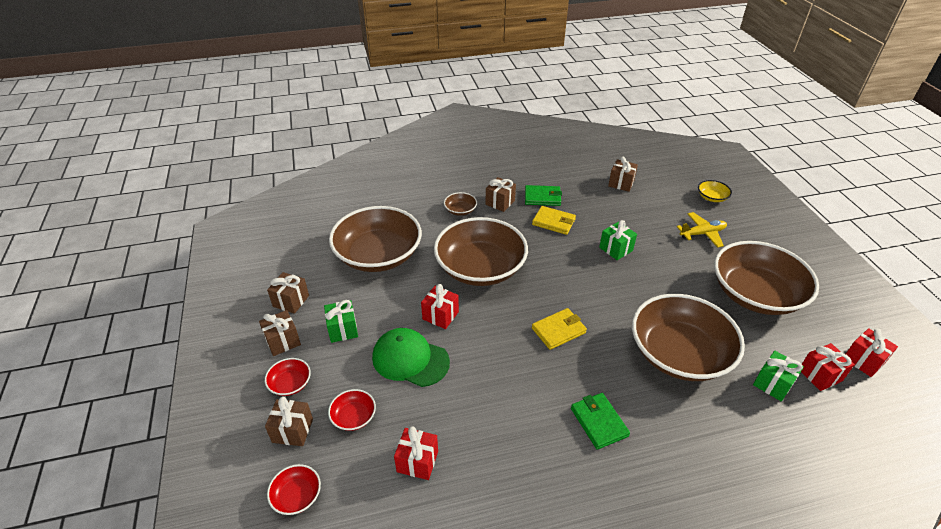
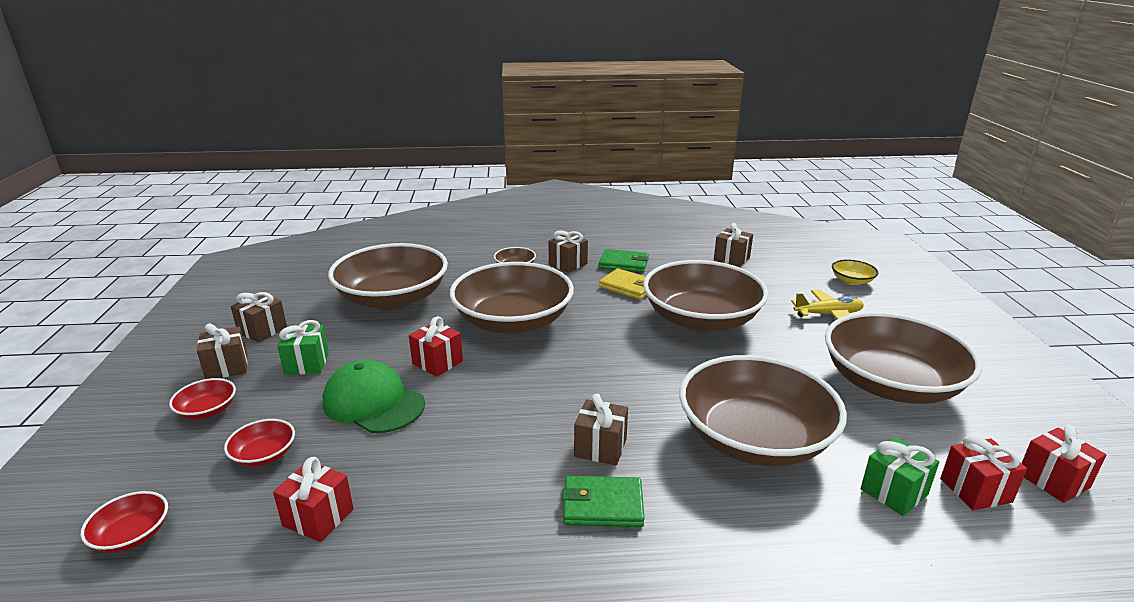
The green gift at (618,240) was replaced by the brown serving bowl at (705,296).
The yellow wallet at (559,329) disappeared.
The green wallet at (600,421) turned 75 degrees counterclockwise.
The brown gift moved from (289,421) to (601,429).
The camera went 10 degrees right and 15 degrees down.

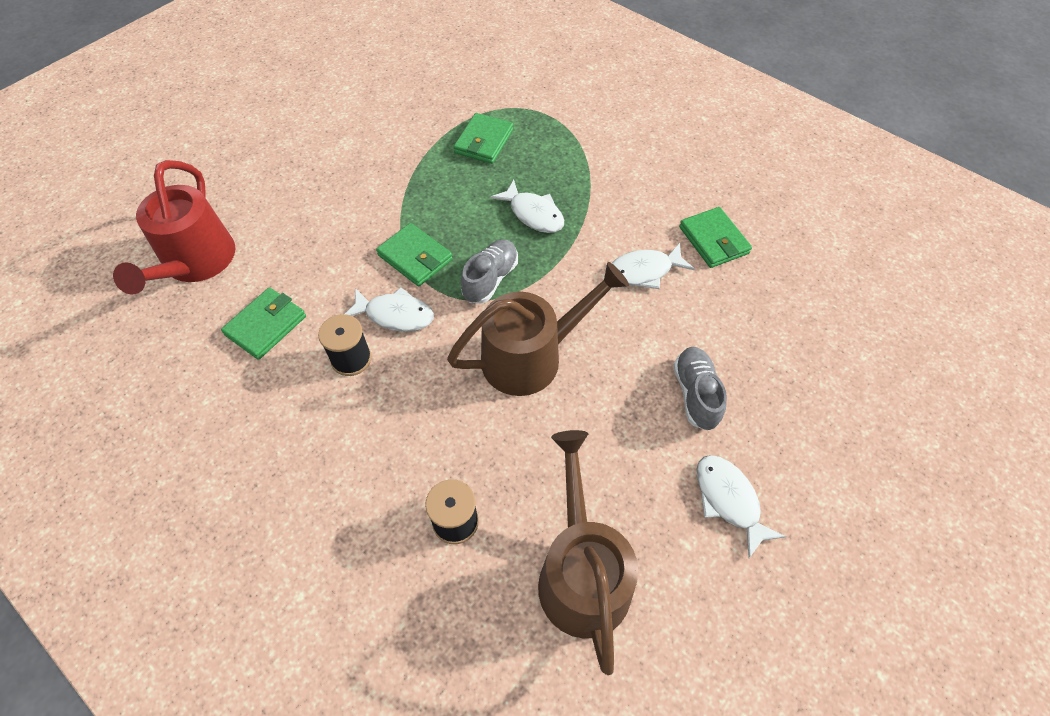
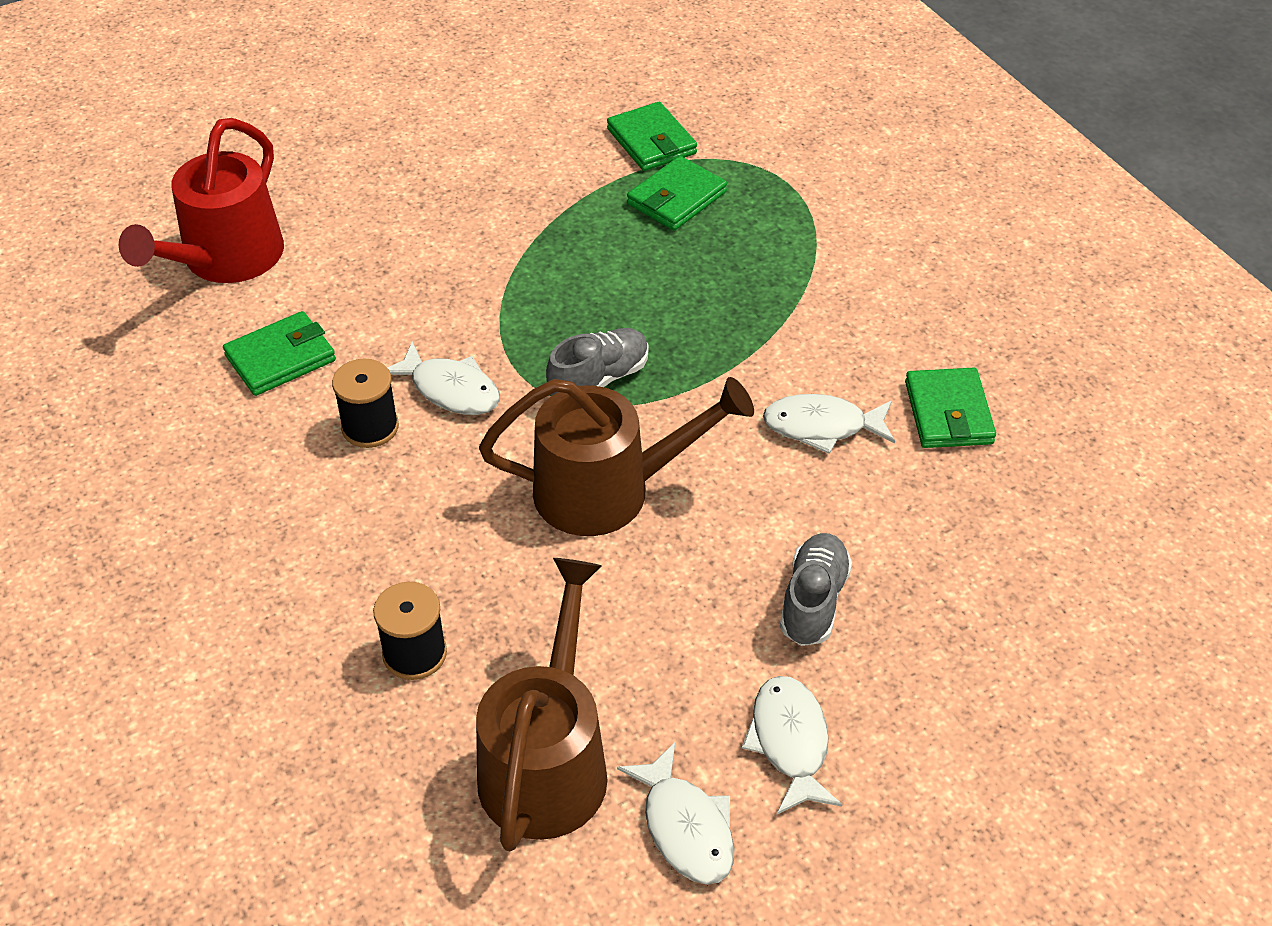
The pure white toy fish moved from (527,206) to (675,814).
The green wallet moved from (414,254) to (652,136).
The camera went 20 degrees right and 10 degrees down.

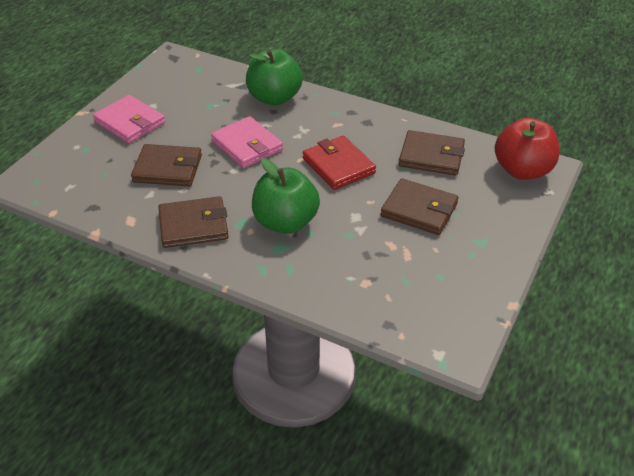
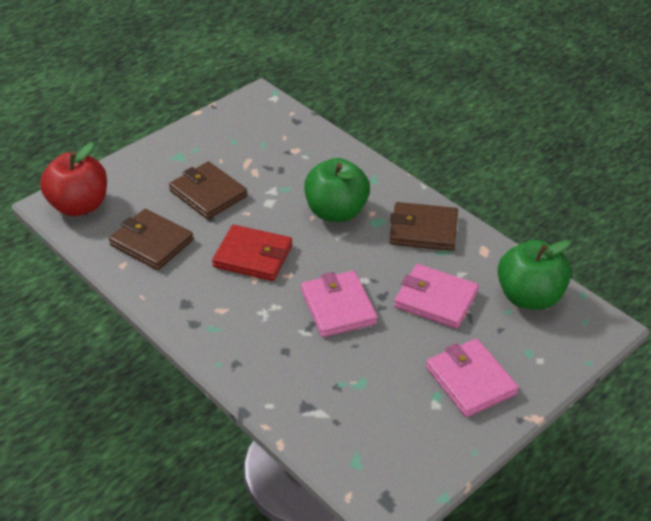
The green apple fruit moved from (274,77) to (534,275).
The red wallet at (339,163) turned 60 degrees counterclockwise.
The brown wallet at (166,165) became the rosy wallet at (436,296).
The camera went 160 degrees left and 0 degrees up.

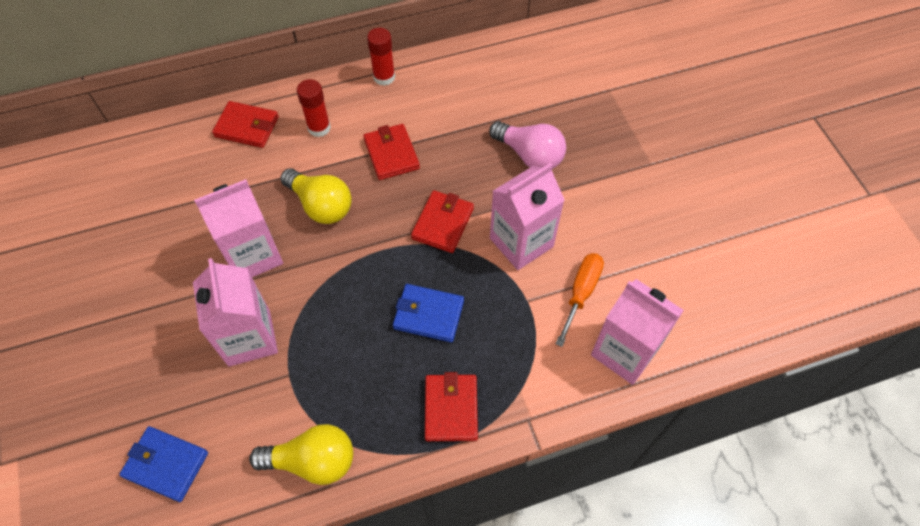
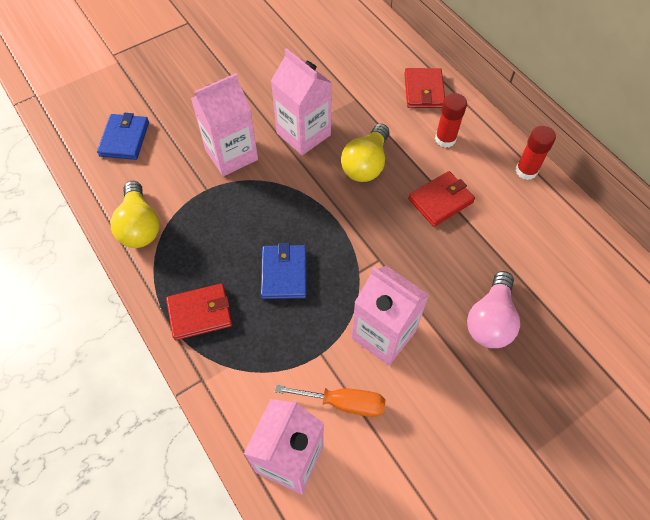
The red wallet at (442,221) disappeared.
The camera went 75 degrees right and 0 degrees up.

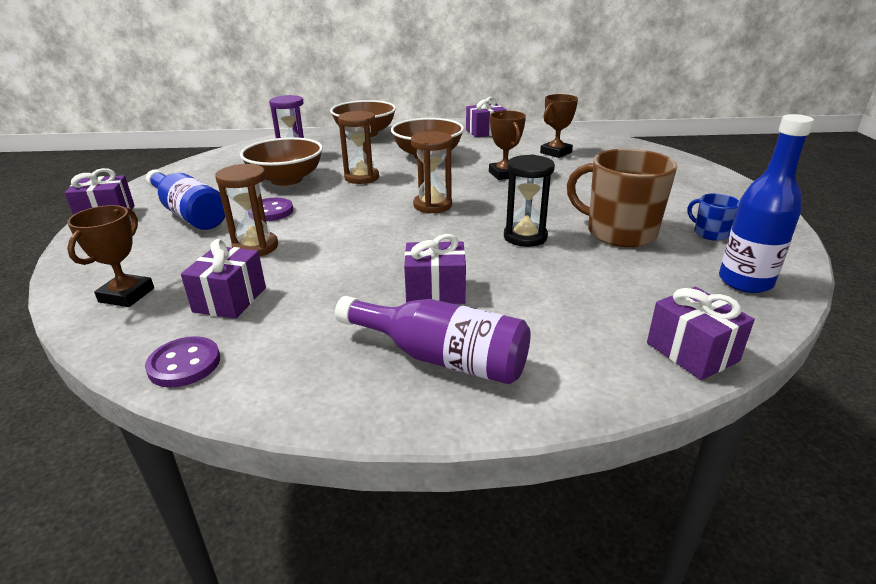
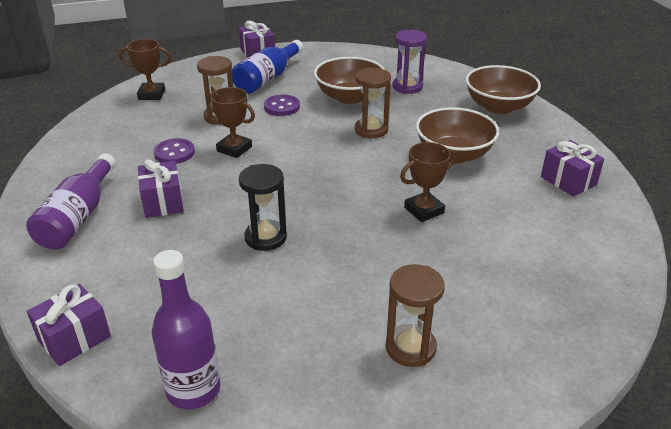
The brown award cup moved from (559,126) to (231,122).
The royal blue bottle at (766,203) became the purple bottle at (186,329).
The brown hourglass moved from (431,172) to (415,315).
The brown tea mug at (622,198) disappeared.
The royal blue tea mug at (713,217) disappeared.
The purple gift at (223,279) disappeared.
The purple button moved from (182,361) to (174,151).
The camera went 75 degrees right and 5 degrees up.

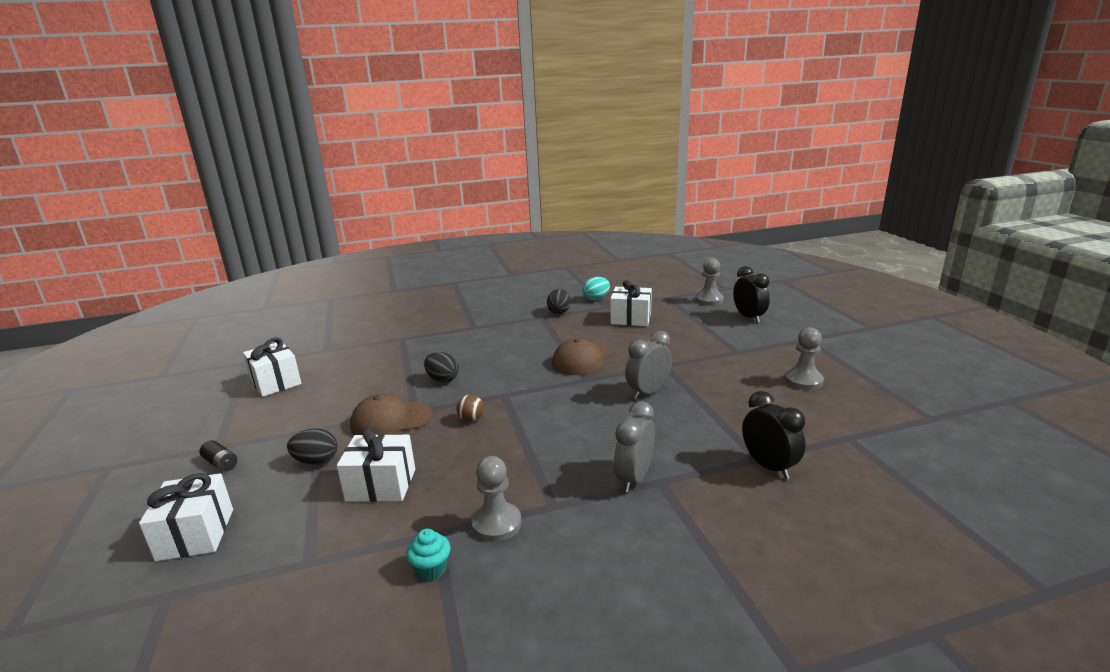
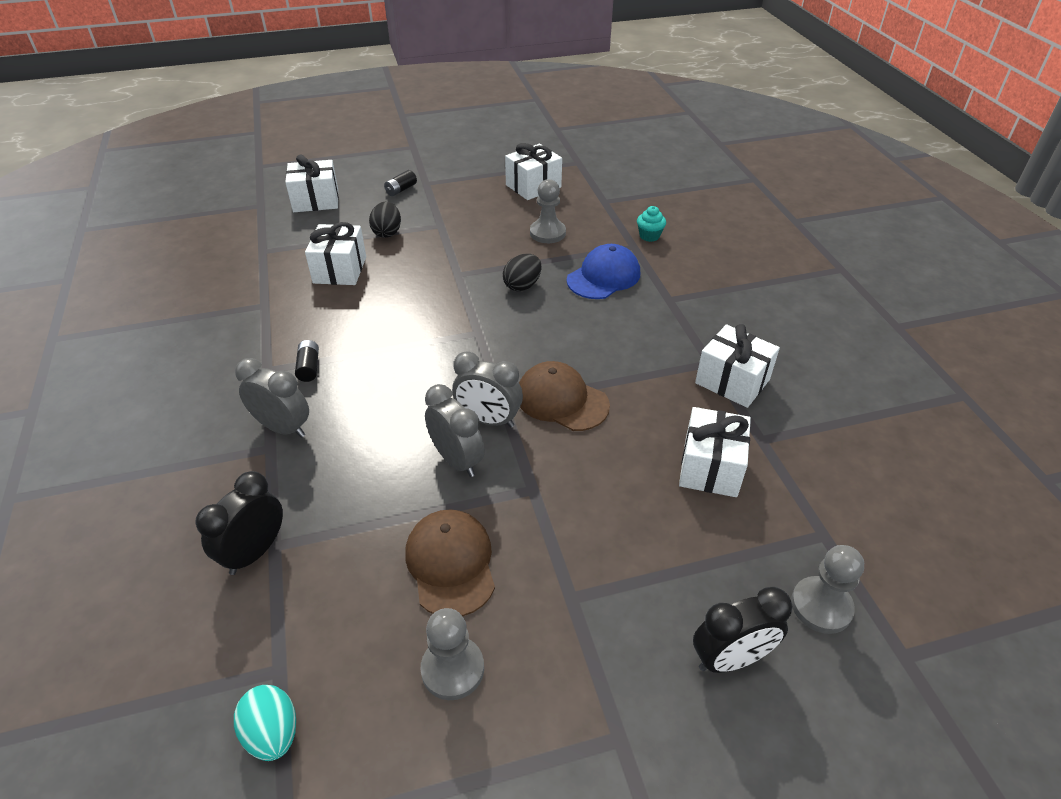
The turquoise toy egg moved from (596,288) to (265,723).
The ebony toy egg at (559,301) was replaced by the pure white gift at (737,366).
The ebony bedside clock at (774,435) turned 150 degrees clockwise.
The brown baseball cap moved from (391,414) to (450,562).
The brown sphere at (470,408) disappeared.
The grey game pawn moved from (496,499) to (548,211).
The turquoise cupcake moved from (428,555) to (651,224).
The royal blue baseball cap at (603,271) appeared.
The ebony power cell at (307,361) appeared.
The grey bedside clock at (487,389) appeared.
The camera went 90 degrees right and 20 degrees up.

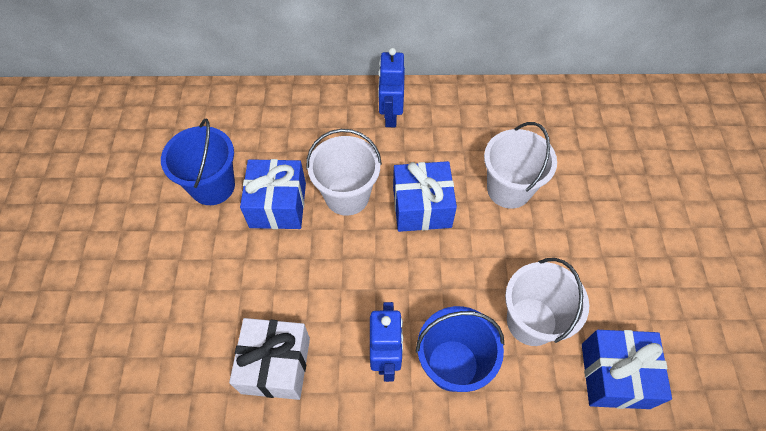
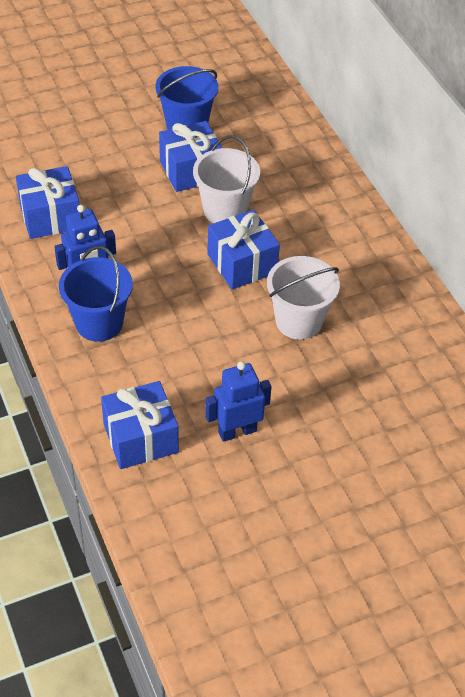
The royal blue robot moved from (391,87) to (238,401).
The pure white pail at (547,302) disappeared.
The pure white gift at (269,359) became the royal blue gift at (47,202).
The camera went 65 degrees right and 10 degrees down.

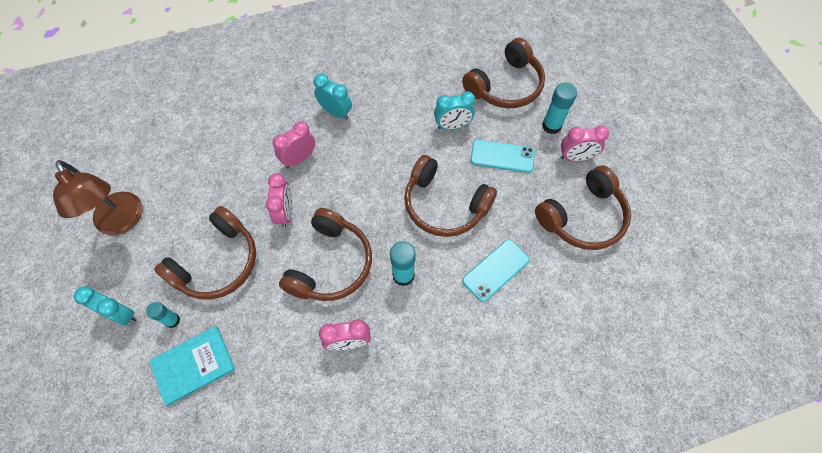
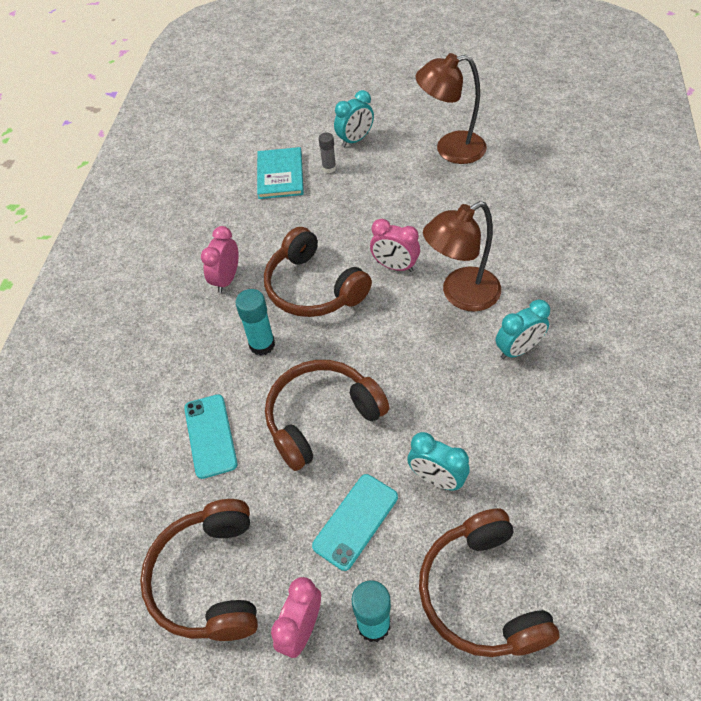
The turquoise bedside clock at (454,110) turned 75 degrees counterclockwise.
The rosy bedside clock at (293,144) was replaced by the brown reading lamp at (462,256).
The brown over-ear headphones at (205,253) disappeared.
The turquoise stick of glue at (163,315) became the grey stick of glue at (327,153).
The camera went 120 degrees right and 10 degrees down.

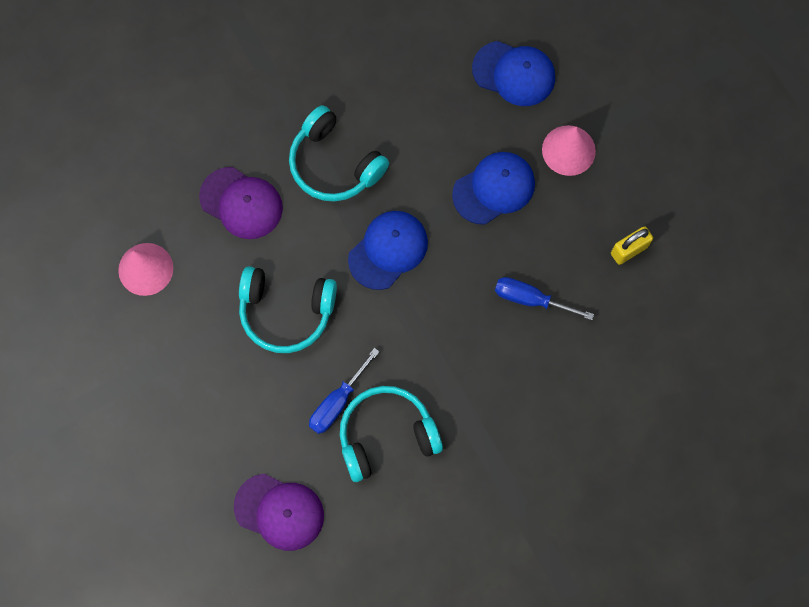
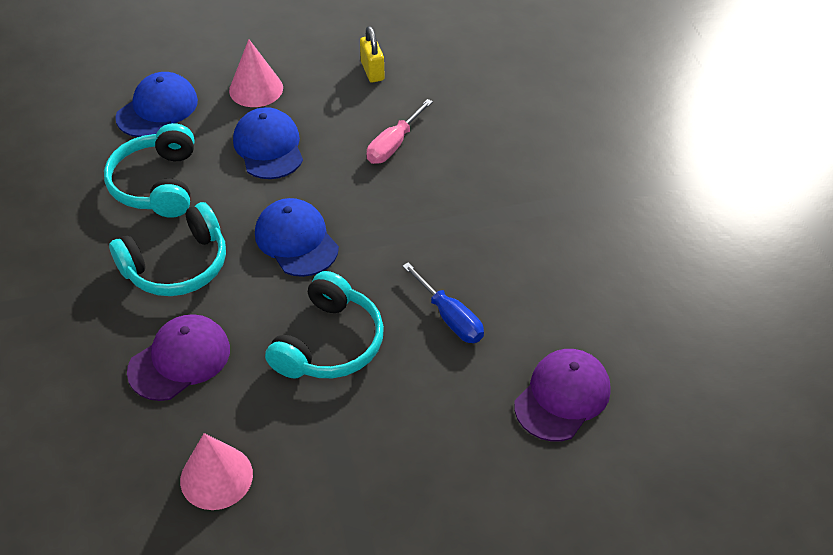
The royal blue hand screwdriver at (544,298) became the rosy hand screwdriver at (400,131).
The turquoise over-ear headphones moved from (391,434) to (149,170).
The camera went 75 degrees left and 25 degrees down.

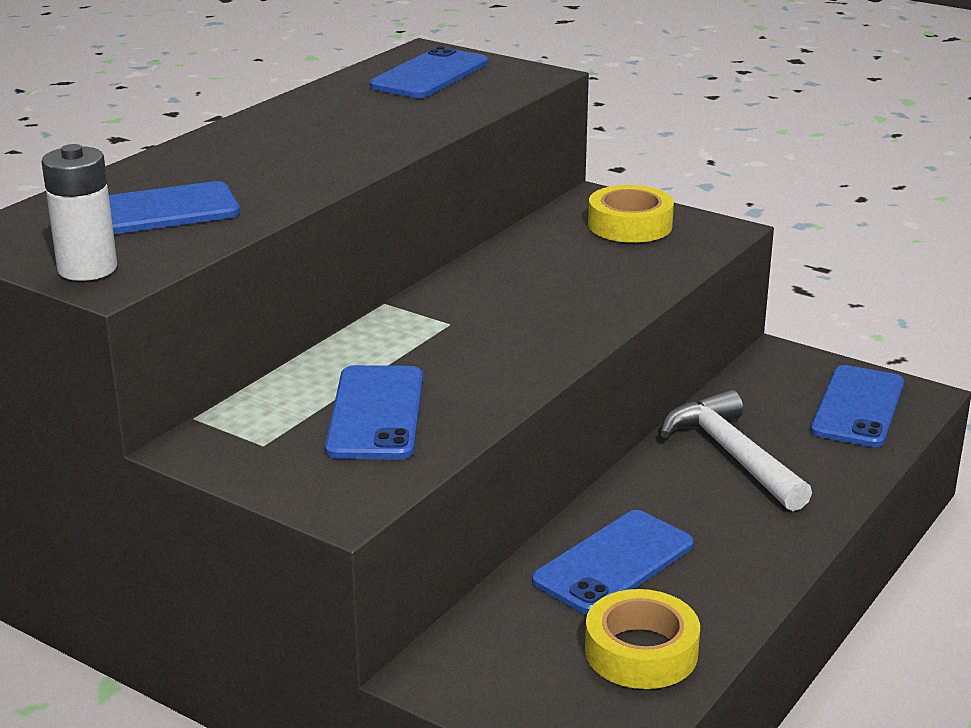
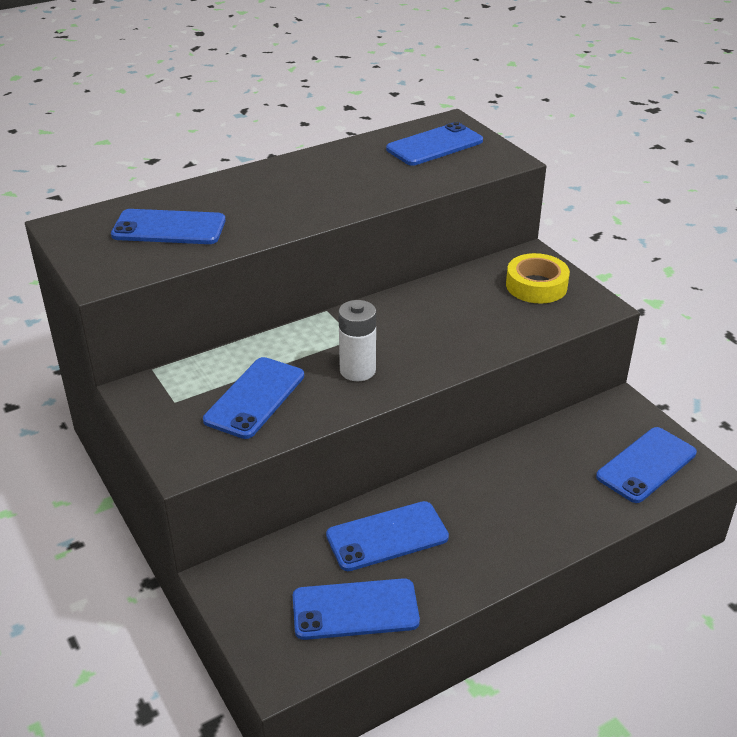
The pure white power cell moved from (79,212) to (357,340).
The pure white hammer at (736,450) disappeared.
The yellow roll of tape at (642,639) was replaced by the royal blue smartphone at (356,609).
The camera went 25 degrees right and 10 degrees up.

